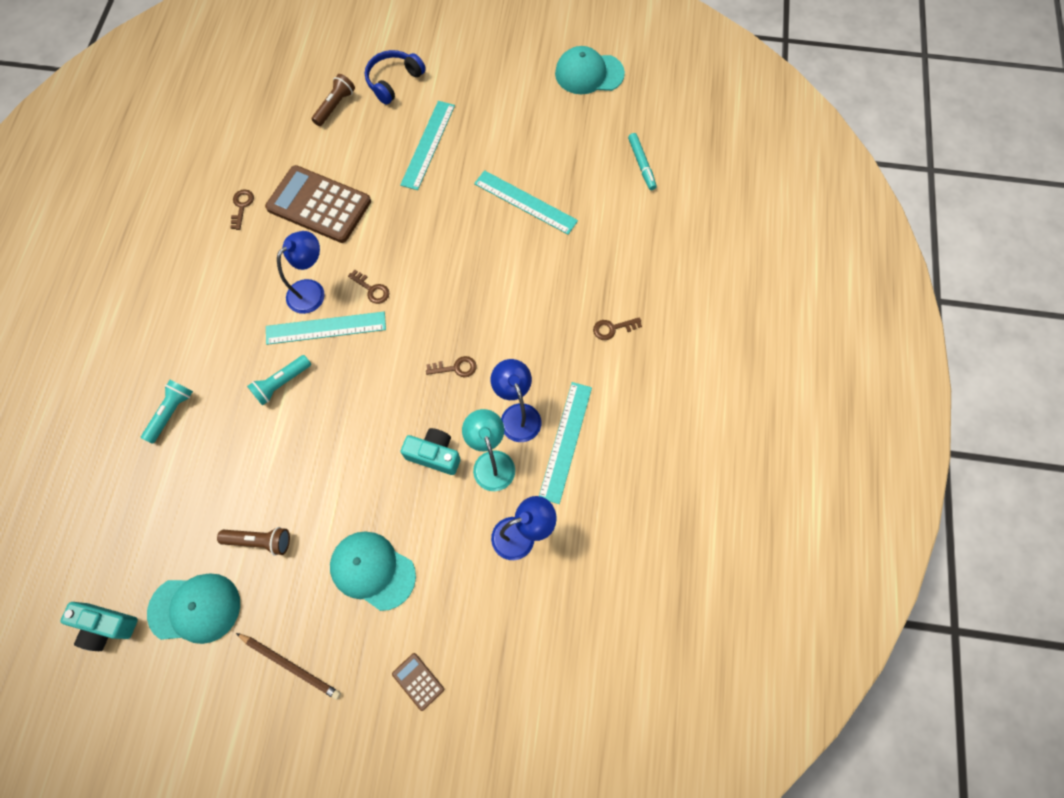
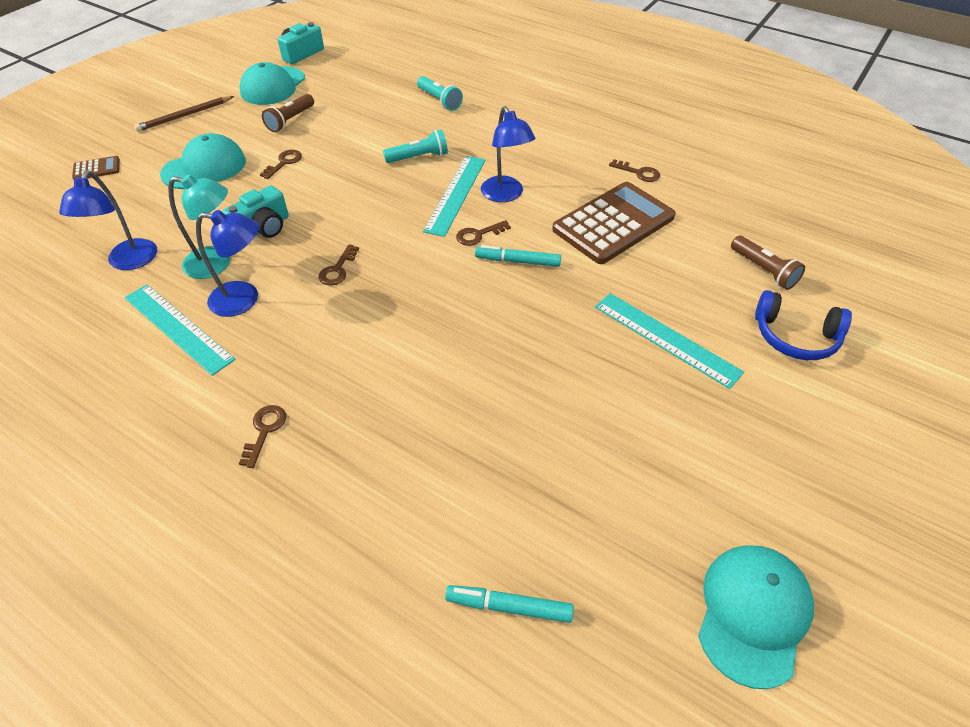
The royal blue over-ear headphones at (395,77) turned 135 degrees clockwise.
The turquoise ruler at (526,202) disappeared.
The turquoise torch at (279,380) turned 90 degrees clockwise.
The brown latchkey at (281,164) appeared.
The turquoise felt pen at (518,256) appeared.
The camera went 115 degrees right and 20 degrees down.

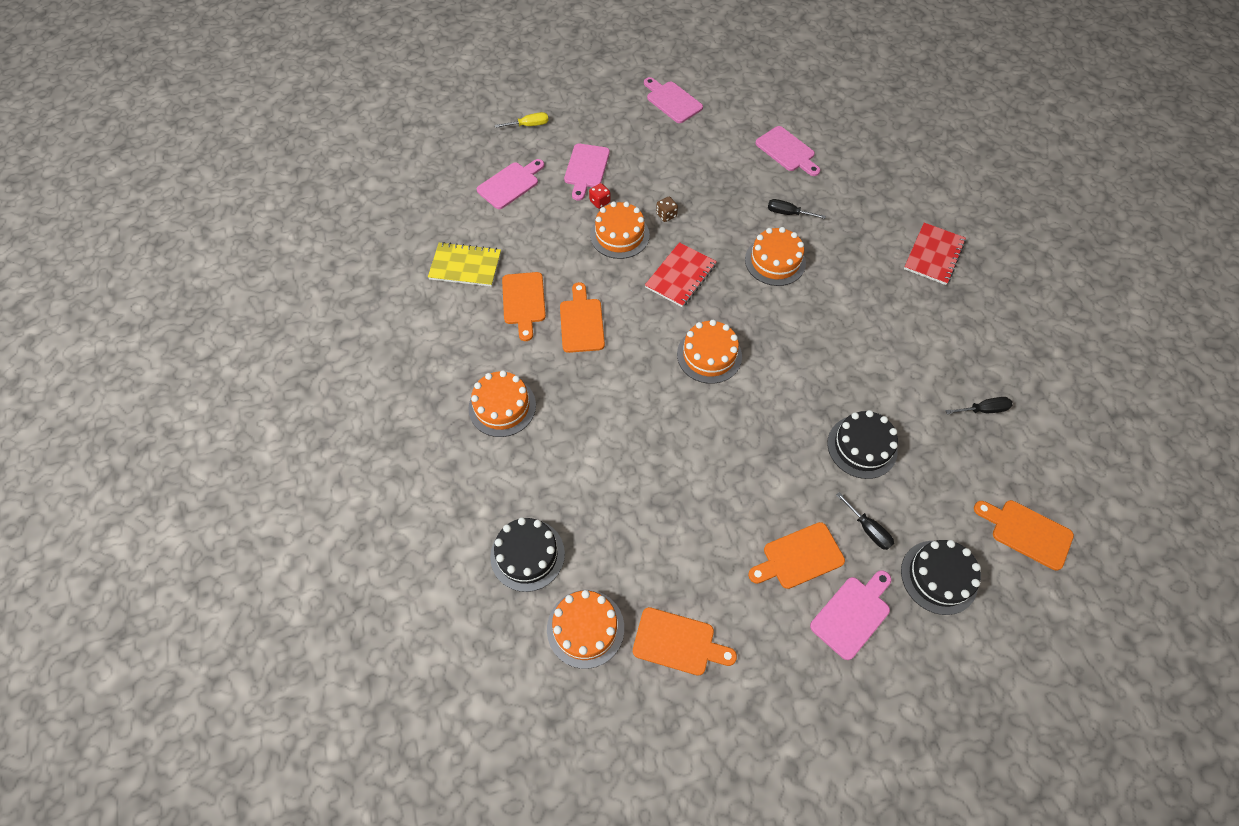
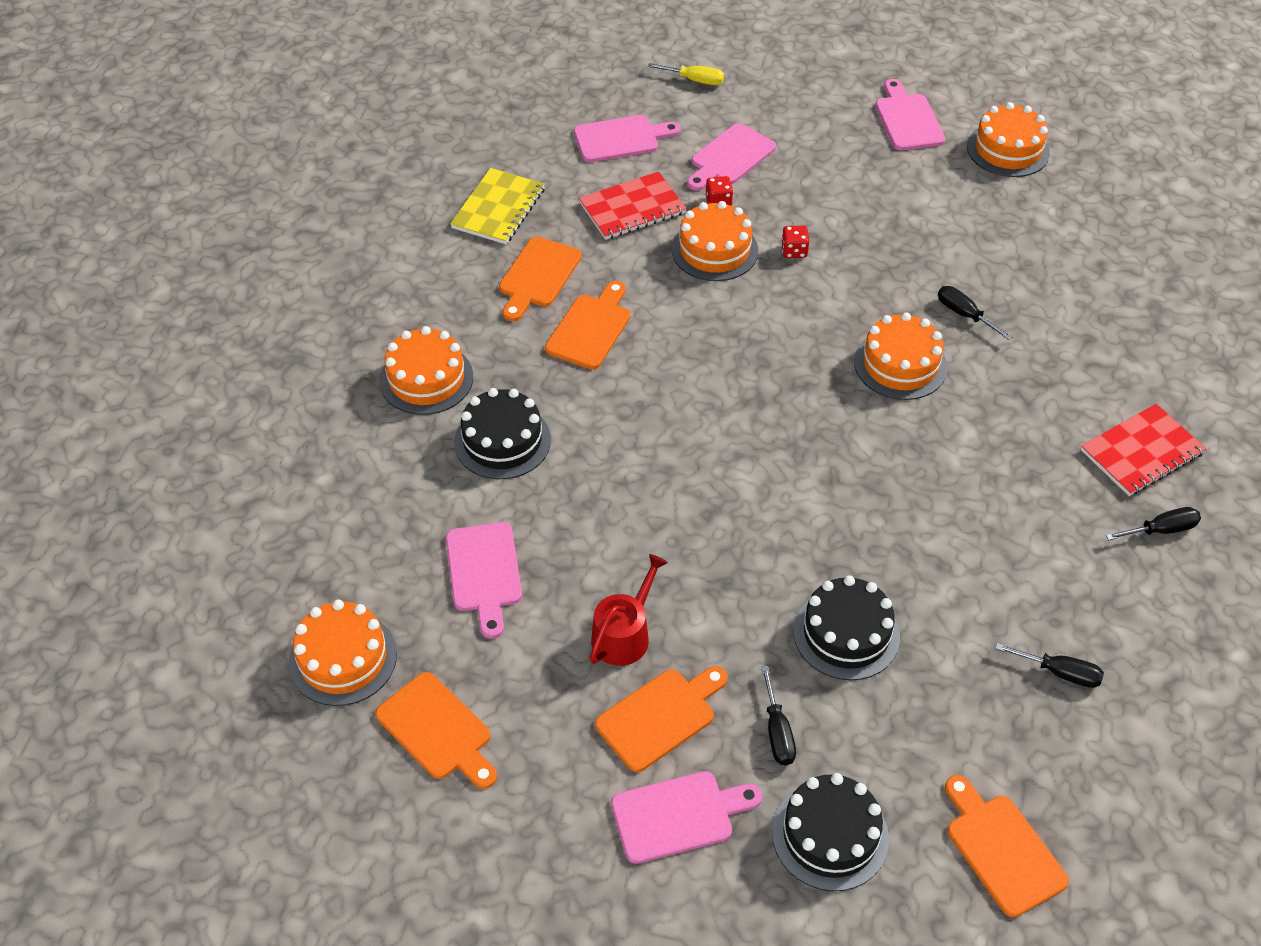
The rosy chopping board moved from (787,151) to (484,580).
The brown die at (667,209) became the red die at (795,242).
The yellow notebook at (464,264) turned 75 degrees clockwise.
The red notebook moved from (681,274) to (633,205).
The orange-coloured cake moved from (709,352) to (1008,139).
The ebony cake moved from (527,554) to (502,433).
The orange-coloured chopping board at (796,555) turned 135 degrees clockwise.
The ebony hand screwdriver at (1153,523) appeared.
The red watering can at (629,610) appeared.
The camera went 30 degrees right and 10 degrees down.

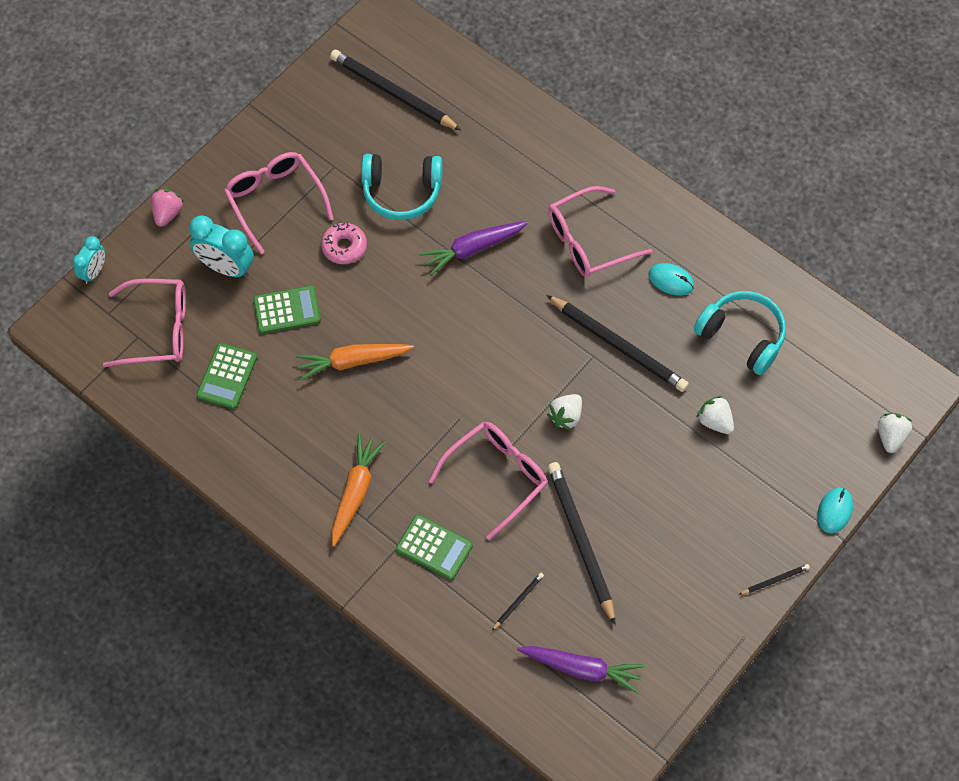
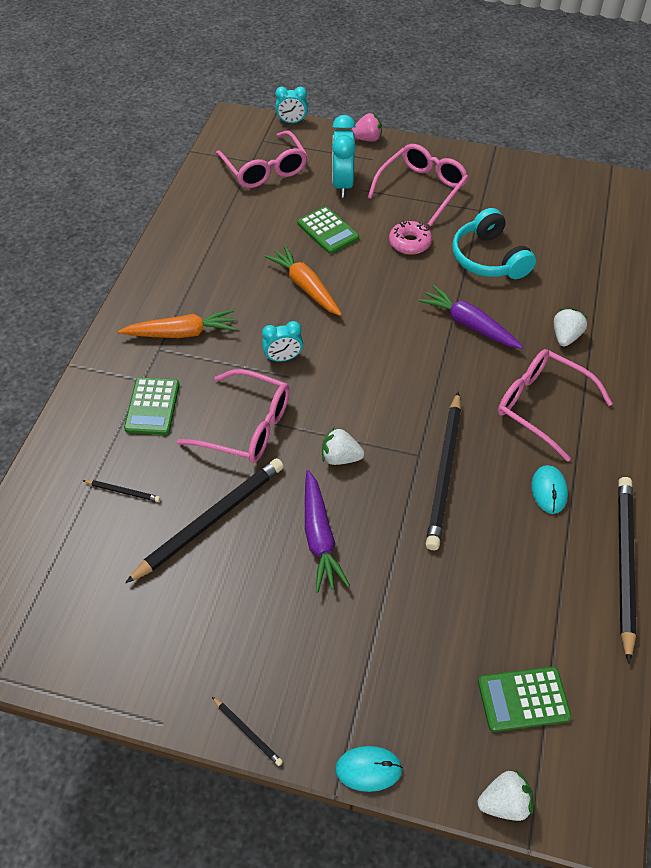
The ebony lead pencil moved from (395,90) to (627,570).
The turquoise over-ear headphones at (740,333) disappeared.
The green calculator moved from (226,376) to (525,699).
The pure white toy strawberry moved from (715,415) to (571,327).
The purple carrot moved from (581,670) to (327,531).
The turquoise bedside clock at (282,341) appeared.
The camera went 65 degrees right and 10 degrees down.

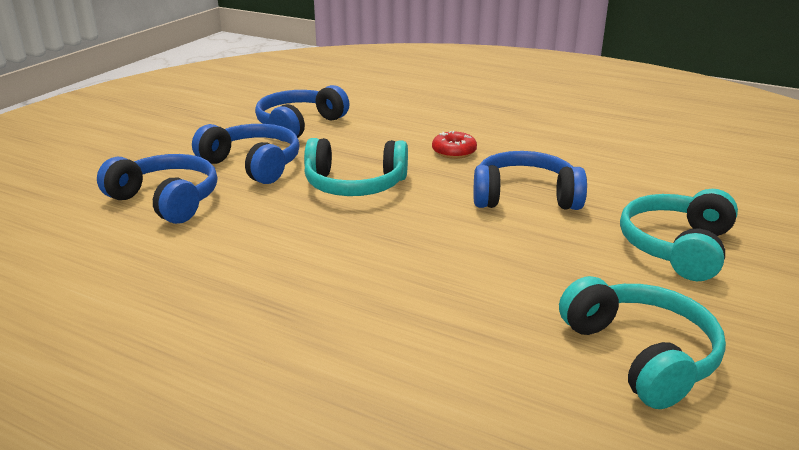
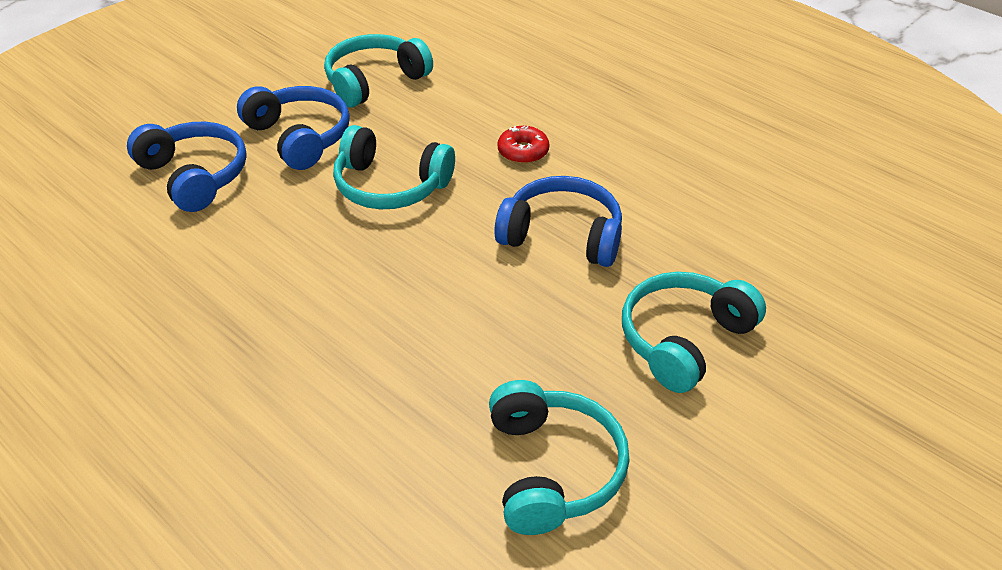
The royal blue over-ear headphones at (302,113) became the turquoise over-ear headphones at (378,70).
The camera went 15 degrees right and 15 degrees up.

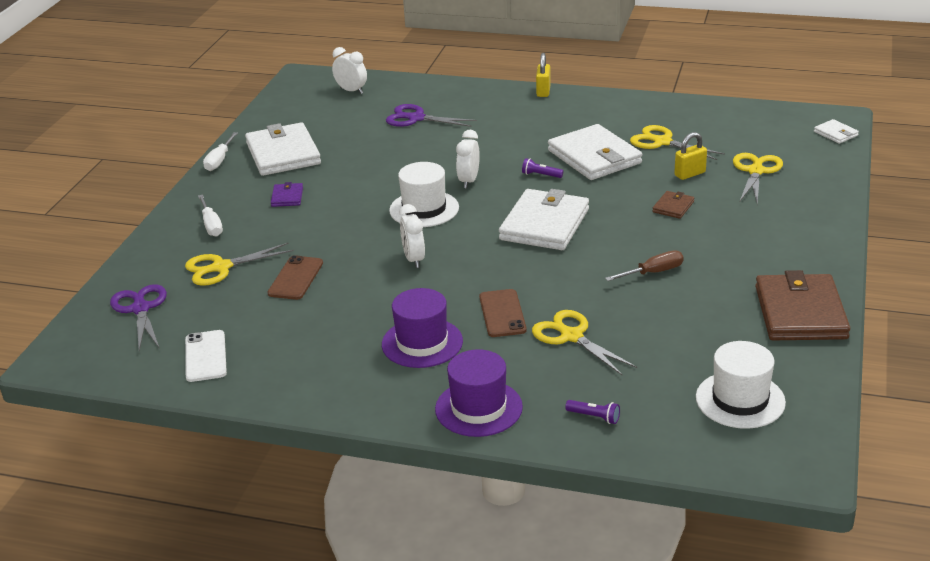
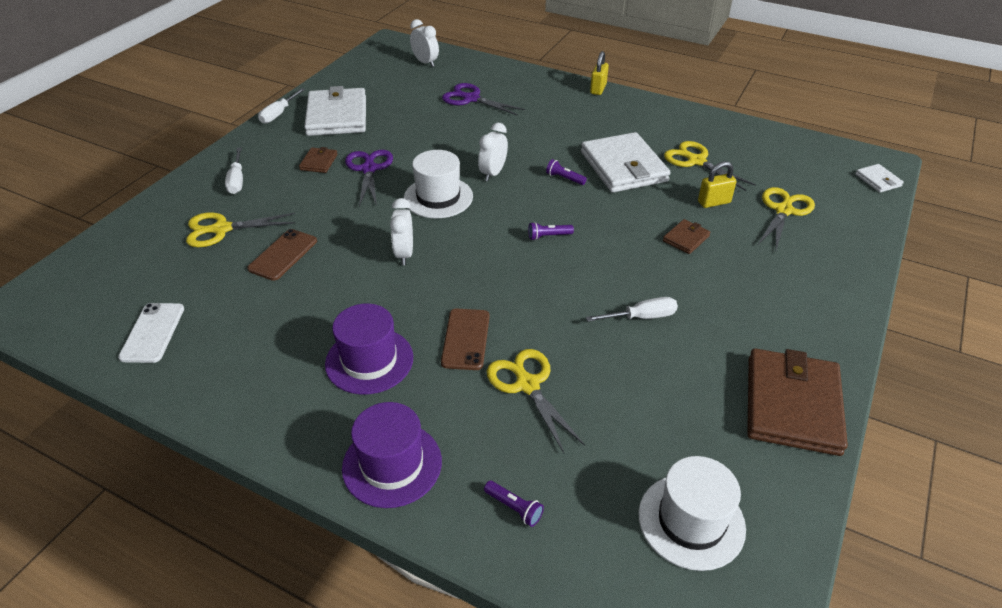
The purple wallet at (287,194) became the brown wallet at (318,160).
The pure white wallet at (544,219) was replaced by the purple torch at (551,231).
The brown hand screwdriver at (644,265) became the pure white hand screwdriver at (632,309).
The purple scissors moved from (138,317) to (369,178).
The camera went 10 degrees right and 10 degrees up.

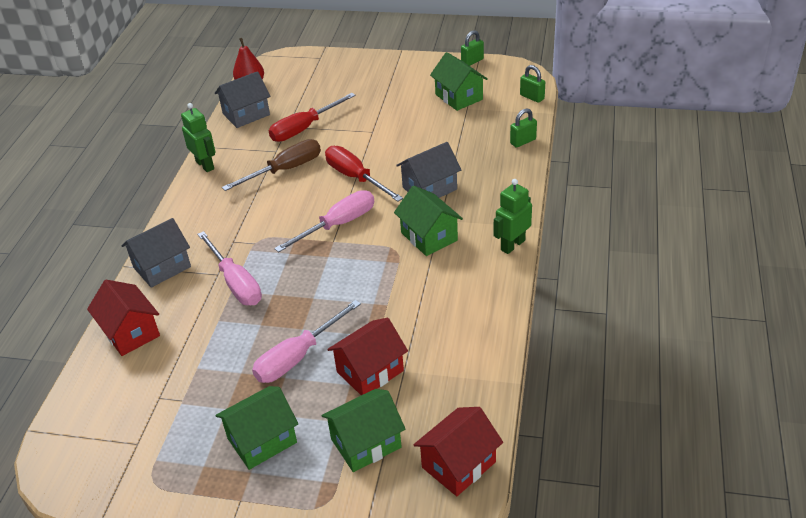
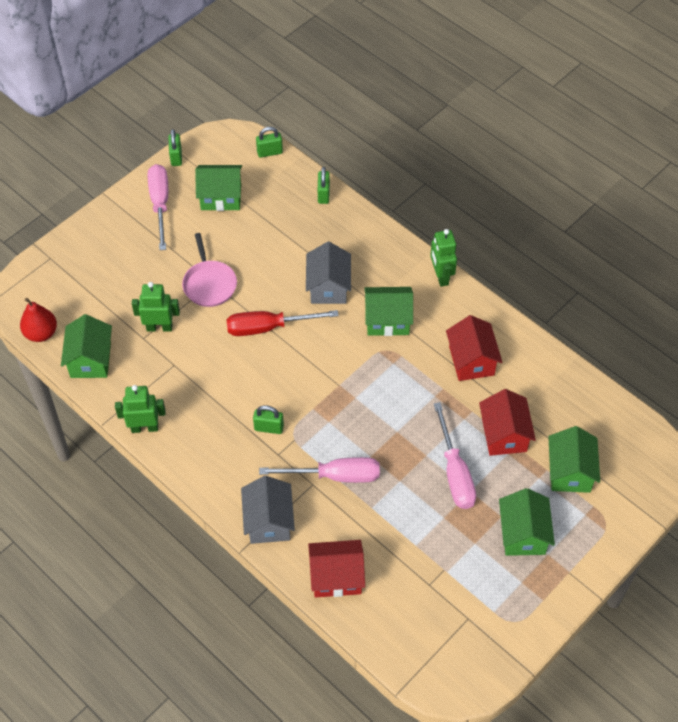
The grey house at (242,99) became the green house at (86,346).
The red hand screwdriver at (312,117) was replaced by the green robot at (156,307).
The brown hand screwdriver at (271,165) disappeared.
The rosy hand screwdriver moved from (324,221) to (158,207).
The red house moved from (458,451) to (474,348).
The rosy pan at (209,270) appeared.
The green small lock at (268,419) appeared.
The camera went 60 degrees left and 15 degrees up.

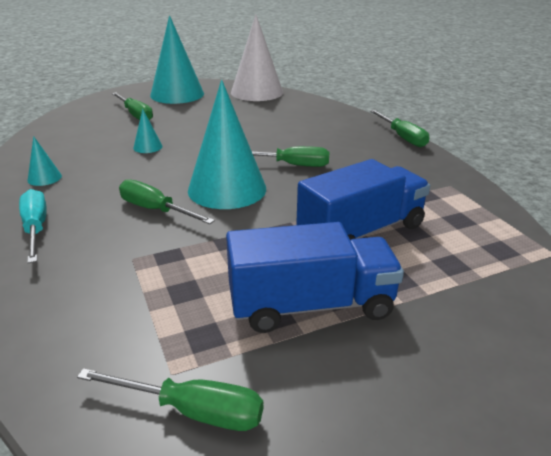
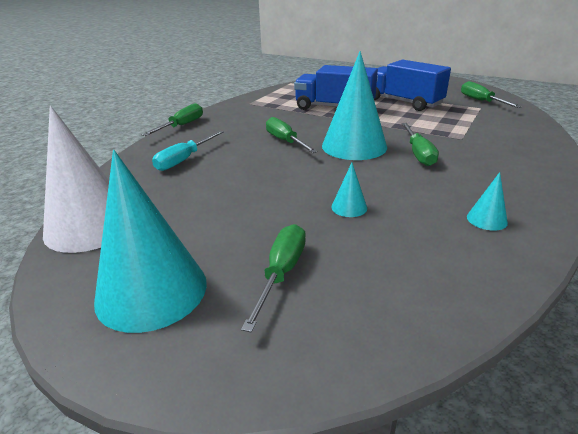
The turquoise hand screwdriver moved from (33,226) to (188,151).
The camera went 125 degrees left and 0 degrees up.

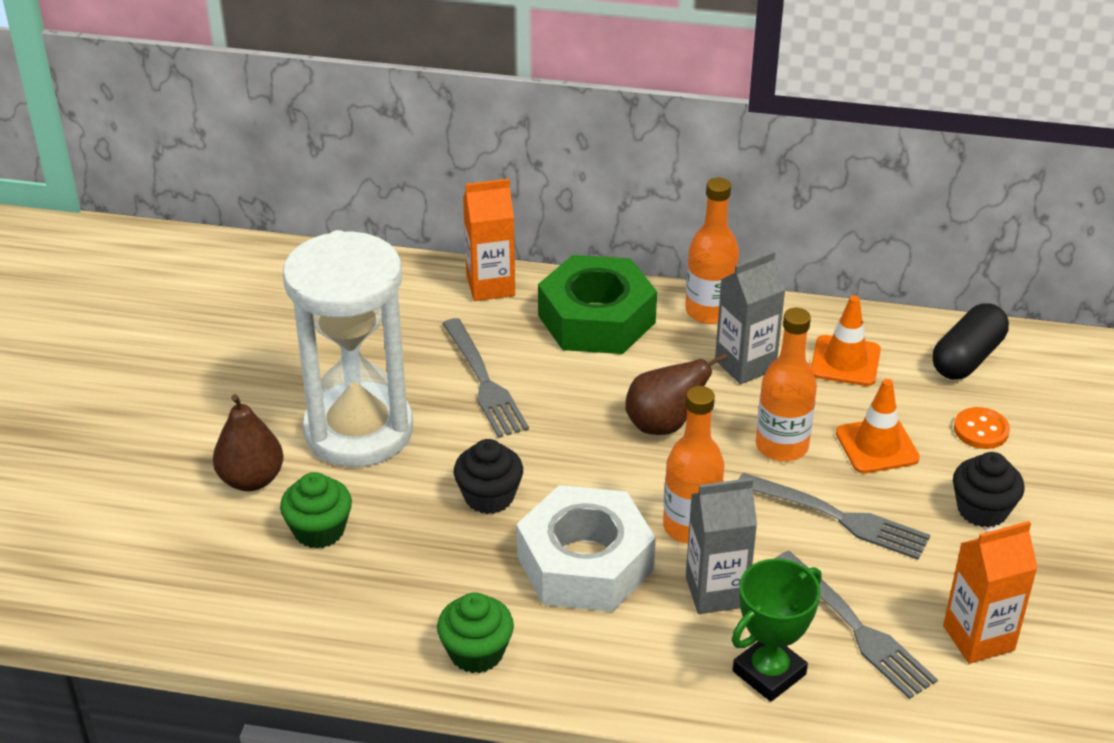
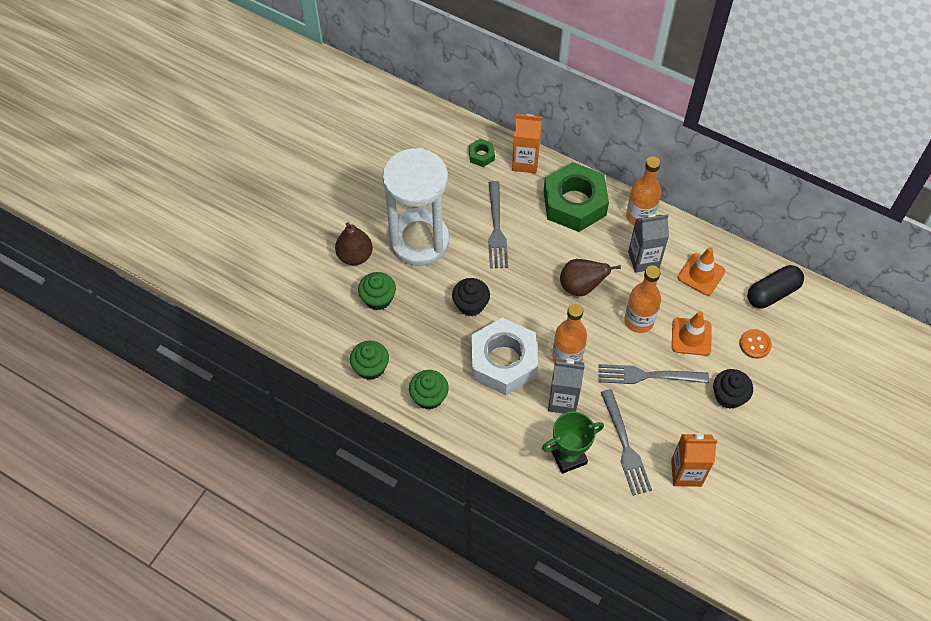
The grey dinner fork at (834,516) turned 135 degrees clockwise.
The green hexagon nut at (482,153) appeared.
The green cupcake at (369,360) appeared.
The camera went 20 degrees right and 20 degrees up.

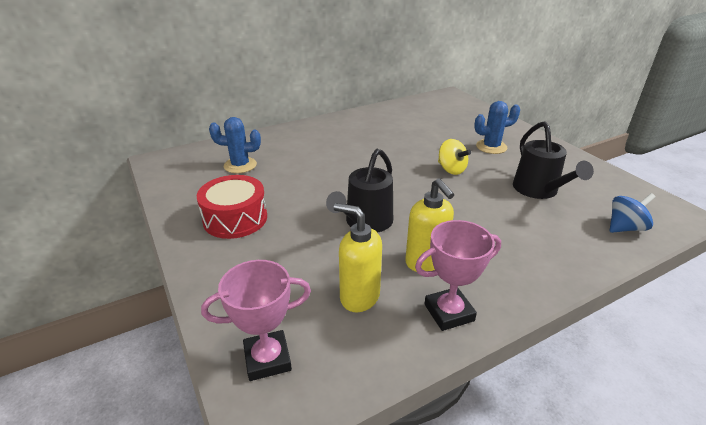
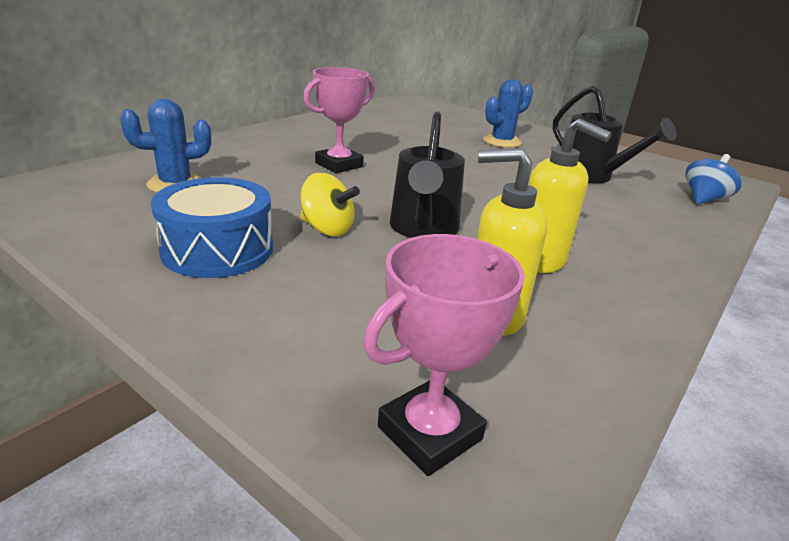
The yellow spinning top moved from (454,157) to (330,204).
The red toy drum at (232,207) became the royal blue toy drum at (212,227).
The rosy award cup moved from (458,275) to (338,120).
The camera went 25 degrees left and 5 degrees down.

